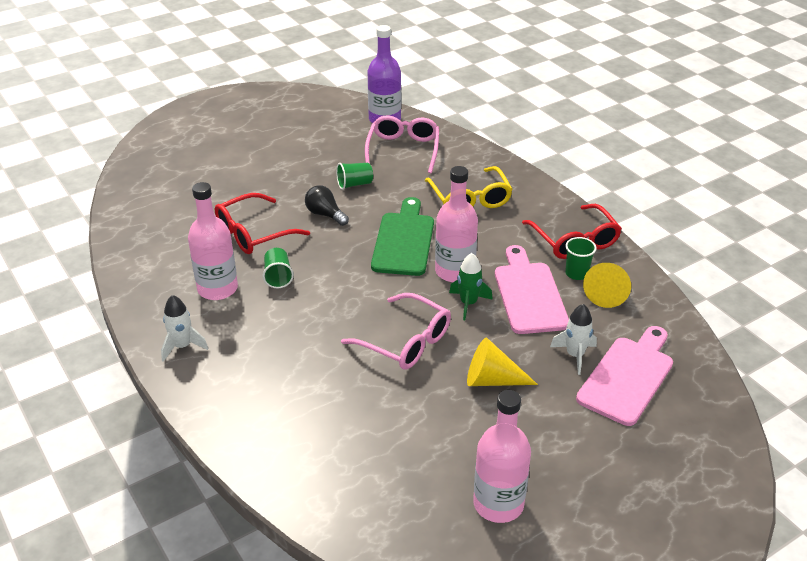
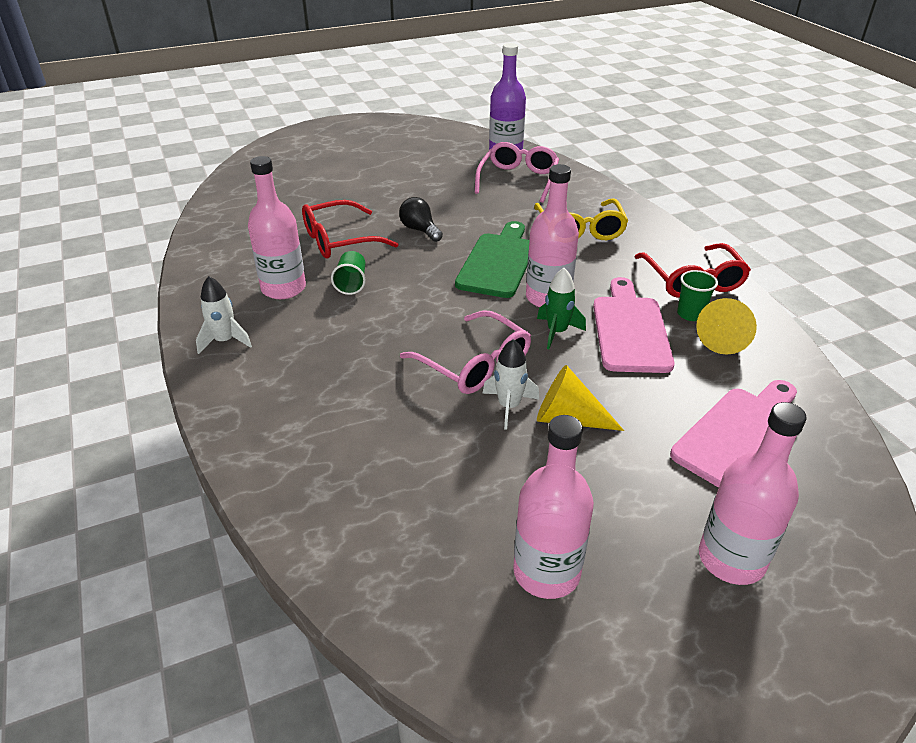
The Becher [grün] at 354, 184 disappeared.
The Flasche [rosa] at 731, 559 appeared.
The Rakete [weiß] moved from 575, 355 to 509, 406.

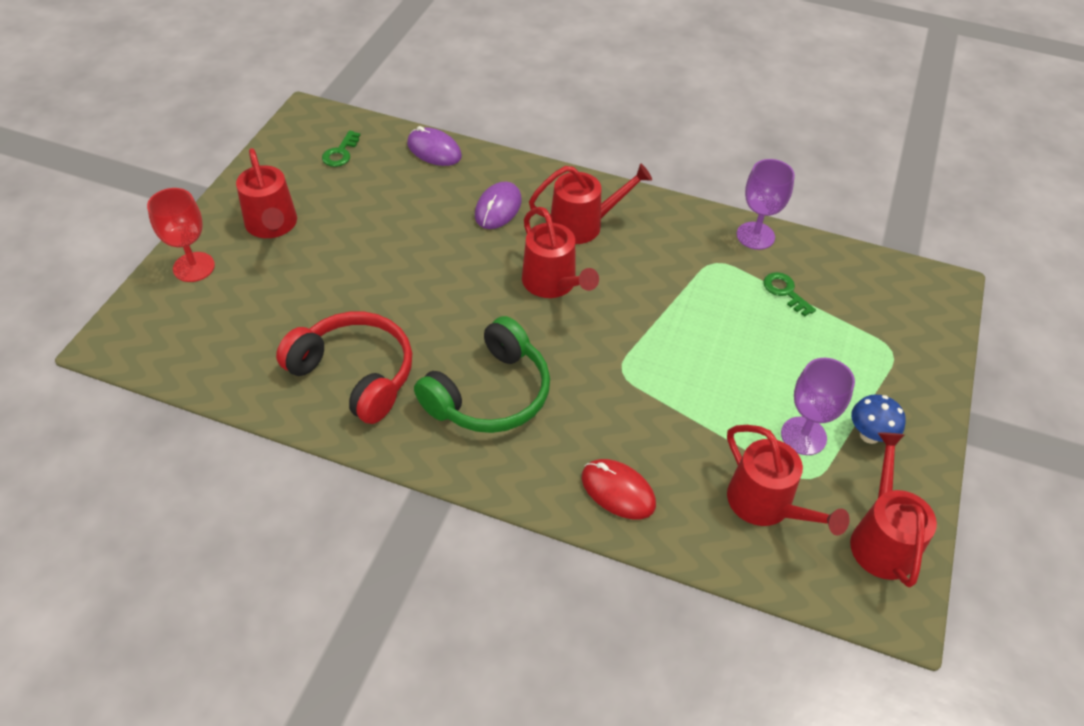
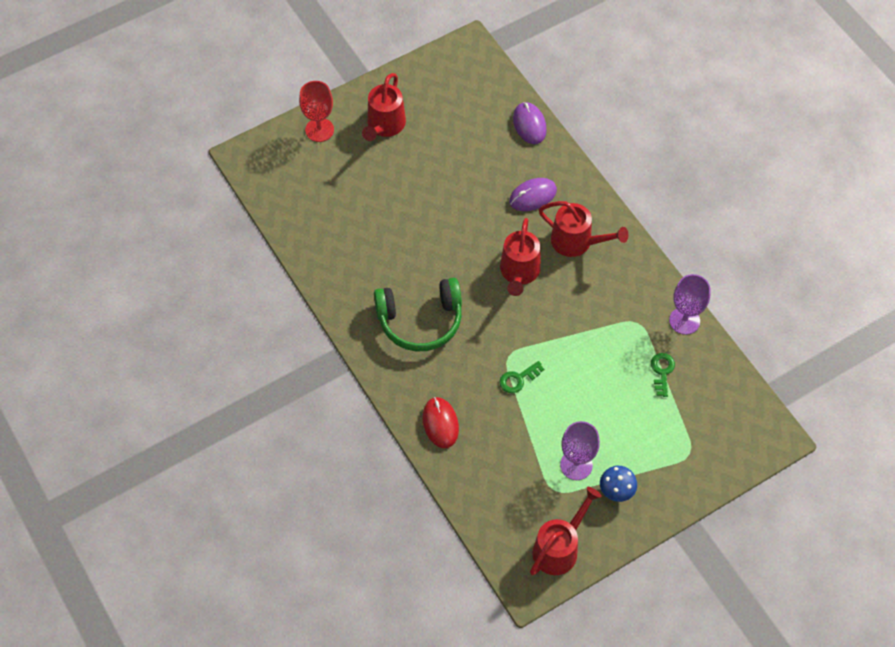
The Kopfhörer [rot] at 355, 374 disappeared.
The Gießkanne [rot] at 766, 505 disappeared.
The Schlüssel [grün] moved from 340, 153 to 518, 379.

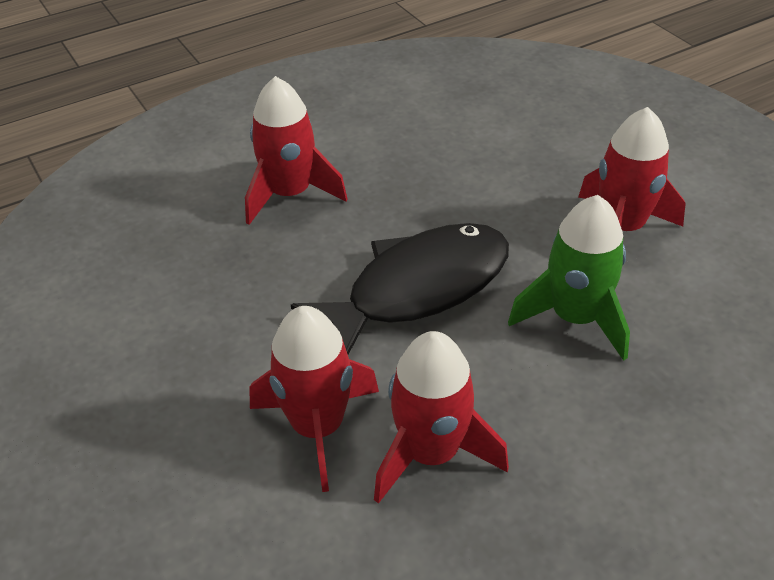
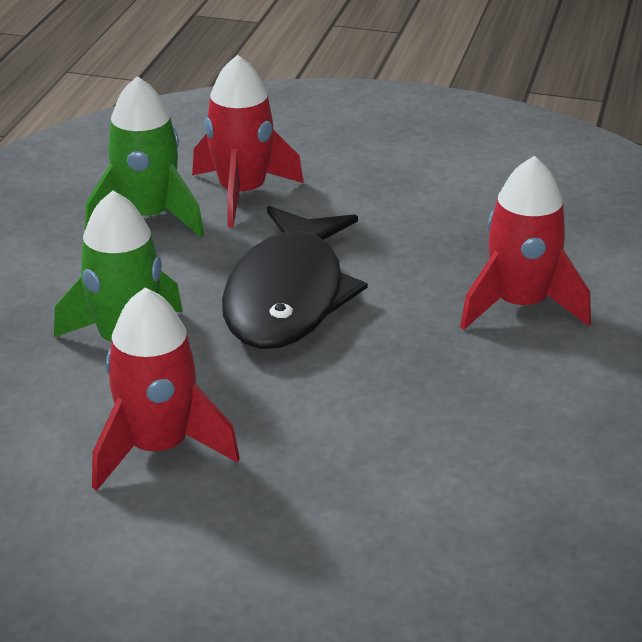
The Rakete [rot] at 431, 453 became the Rakete [grün] at 148, 217.

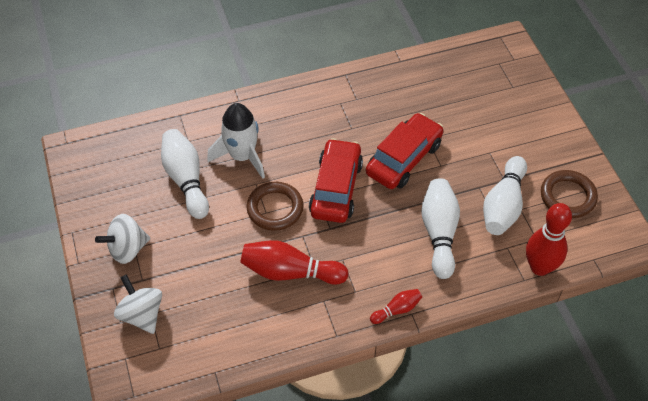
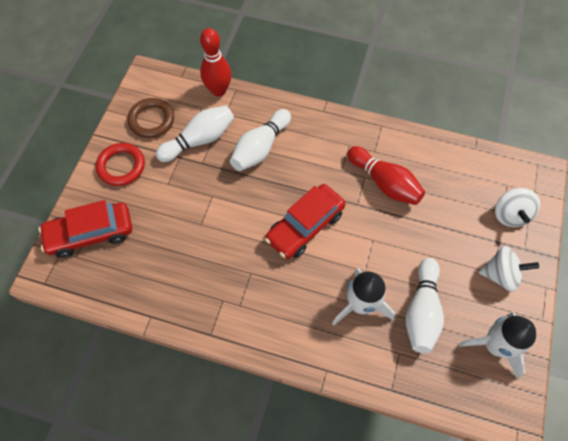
The Ring [braun] at 275, 208 disappeared.
The Bowlingkegel [rot] at 397, 310 disappeared.
The Ring [rot] at 121, 166 appeared.
The Rakete [weiß] at 495, 346 appeared.
The Auto [rot] moved from 404, 159 to 91, 233.

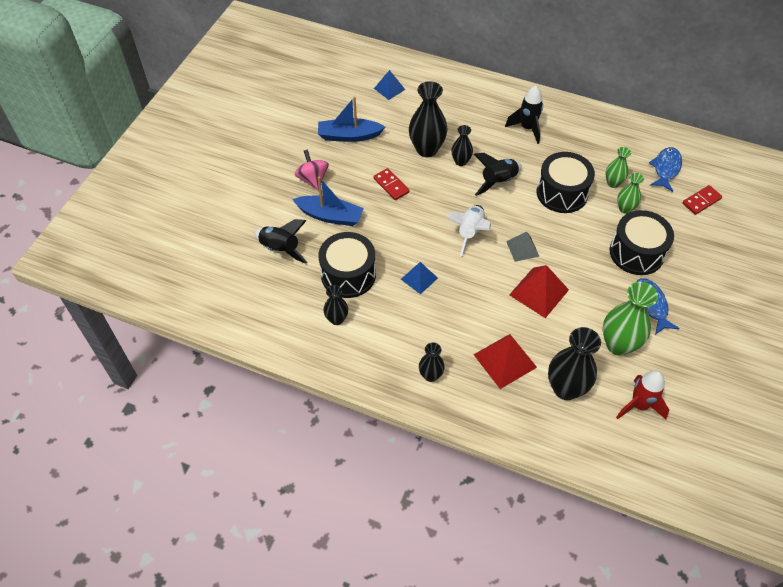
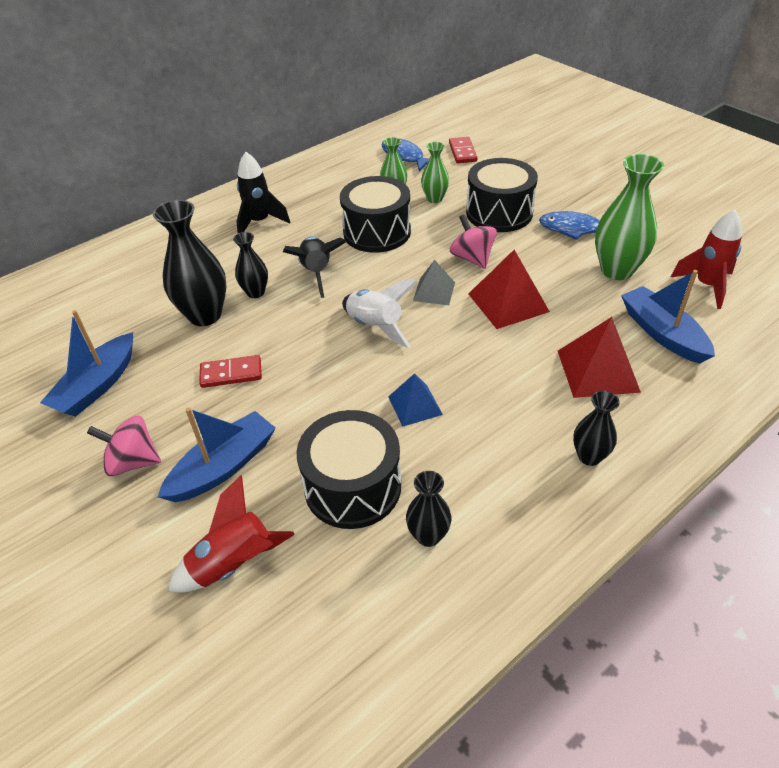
The Pyramide [blau] at 389, 89 disappeared.
The Kreisel [rosa] at 472, 258 appeared.
The Vase [schwarz] at 566, 388 was replaced by the Boot [blau] at 662, 333.
The Rakete [schwarz] at 280, 249 became the Rakete [rot] at 234, 564.

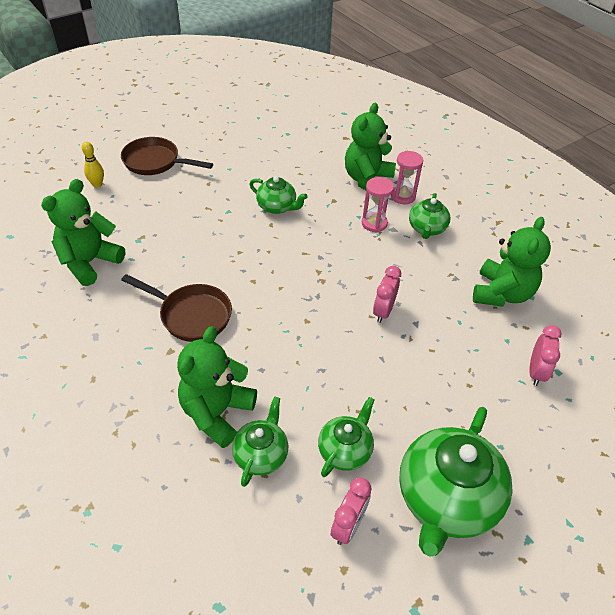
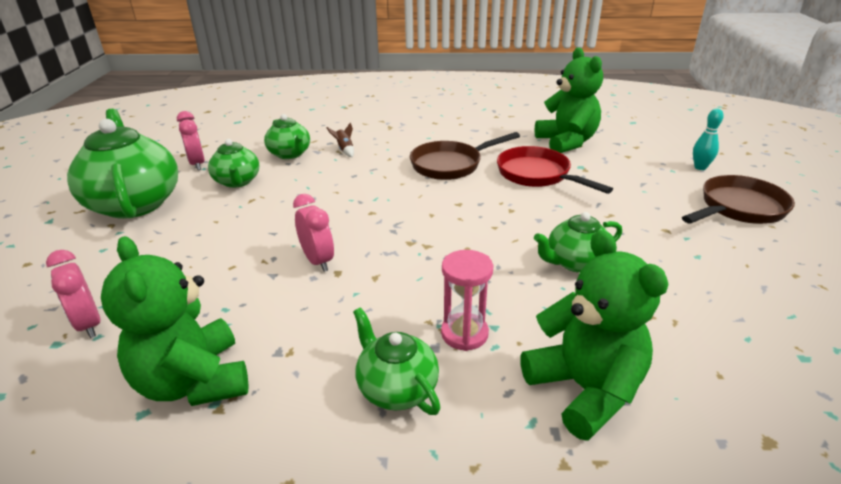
The Sanduhr [rosa] at 403, 196 disappeared.
The Pfanne [rot] at 537, 175 appeared.
The Teddybär [grün] at 217, 413 was replaced by the Rakete [braun] at 345, 150.
The Bowlingkegel [gelb] at 97, 184 became the Bowlingkegel [türkis] at 700, 167.

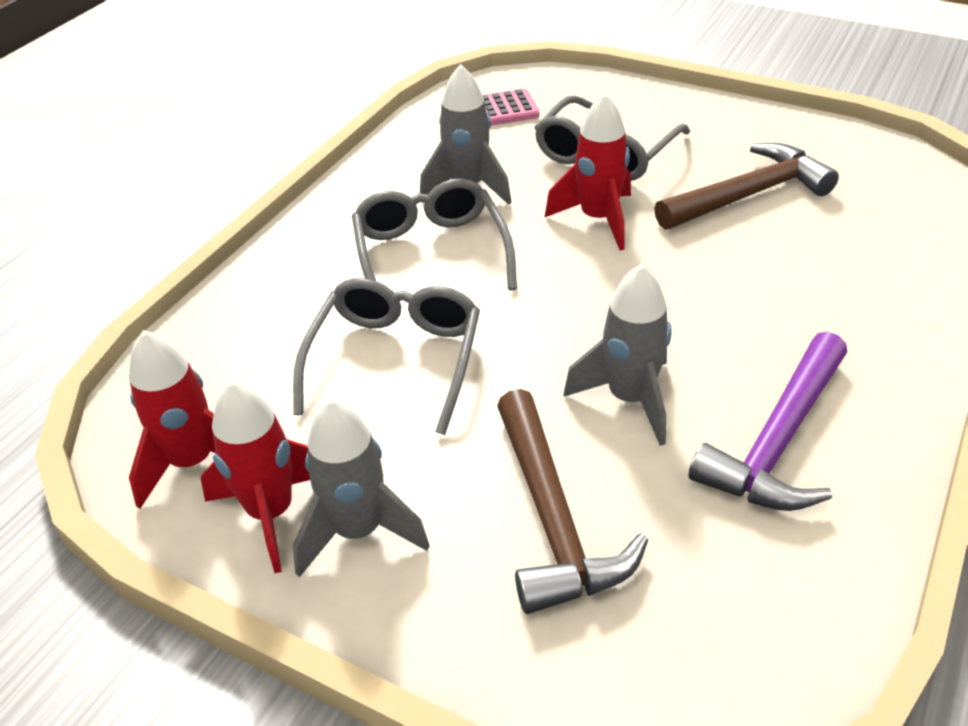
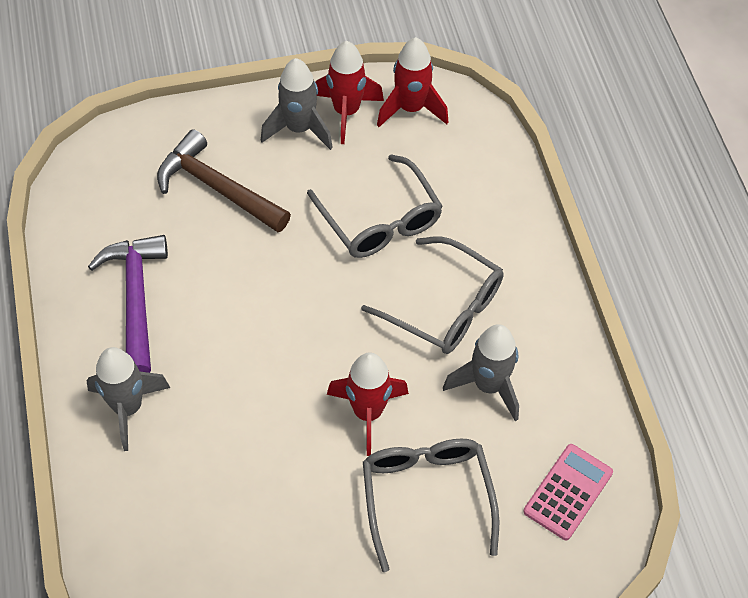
The Hammer [braun] at 748, 195 disappeared.
The Rakete [grau] moved from 629, 399 to 128, 408.

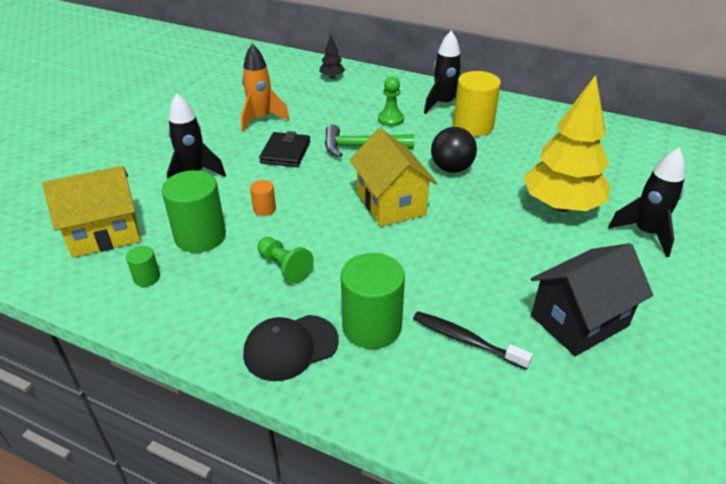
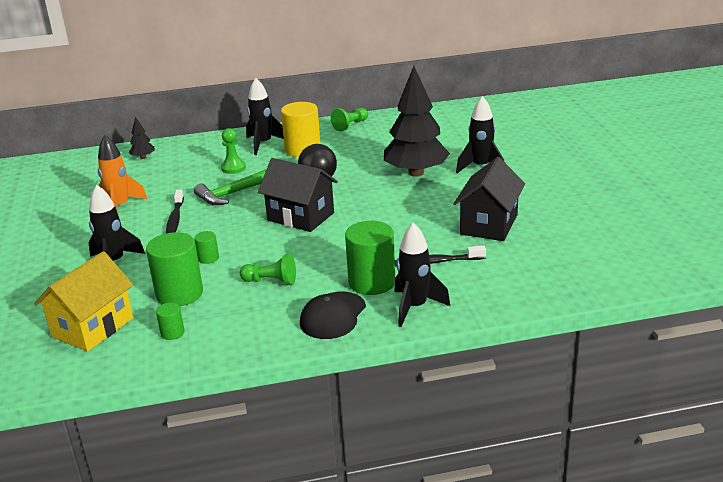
The Bauer [grün] at 350, 125 appeared.
The Rakete [schwarz] at 415, 307 appeared.
The Geldbörse [schwarz] at 285, 152 was replaced by the Zahnbürste [schwarz] at 175, 219.
The Vollzylinder [orange] at 264, 209 became the Vollzylinder [grün] at 208, 258.
The Haus [gelb] at 391, 203 became the Haus [schwarz] at 300, 216.
The Baum [gelb] at 561, 206 became the Baum [schwarz] at 416, 173.

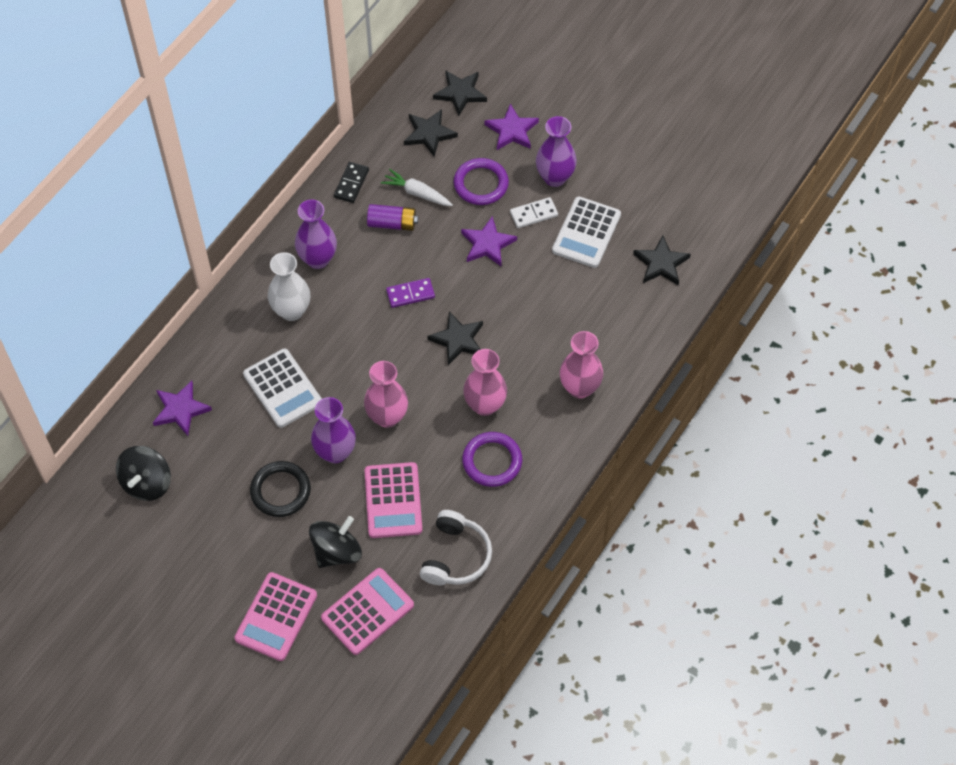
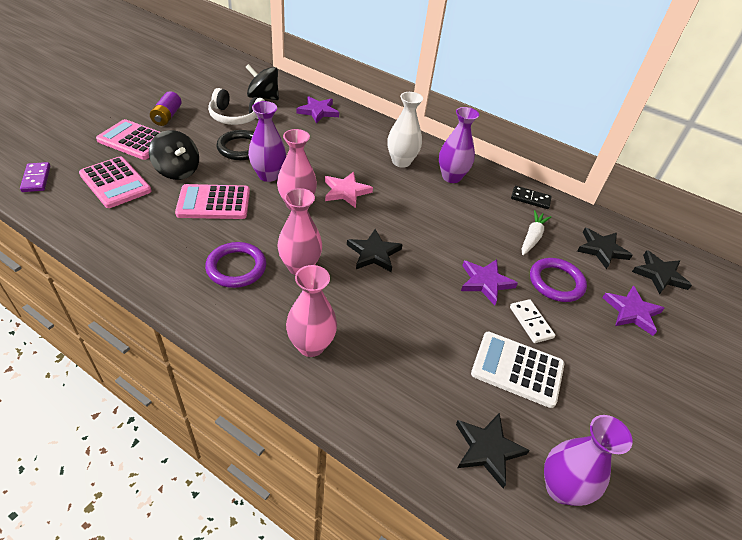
The Taschenrechner [weiß] at 283, 388 disappeared.
The Stern [rosa] at 346, 191 appeared.
The Batterie [lila] moved from 392, 223 to 167, 116.
The Dominostein [lila] moved from 410, 294 to 36, 179.
The Kopfhörer [weiß] moved from 455, 556 to 235, 117.
The Vase [lila] moved from 555, 177 to 561, 488.

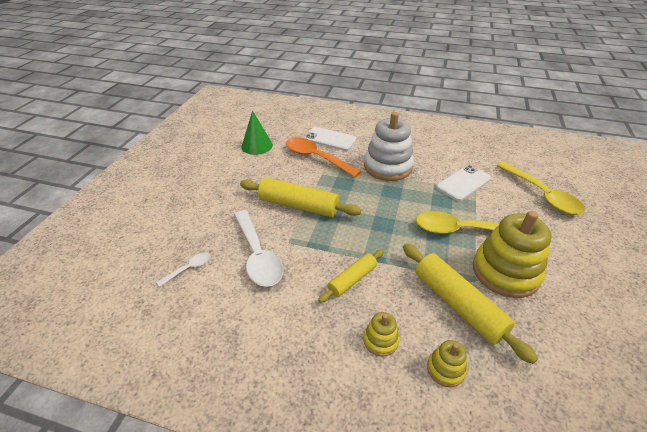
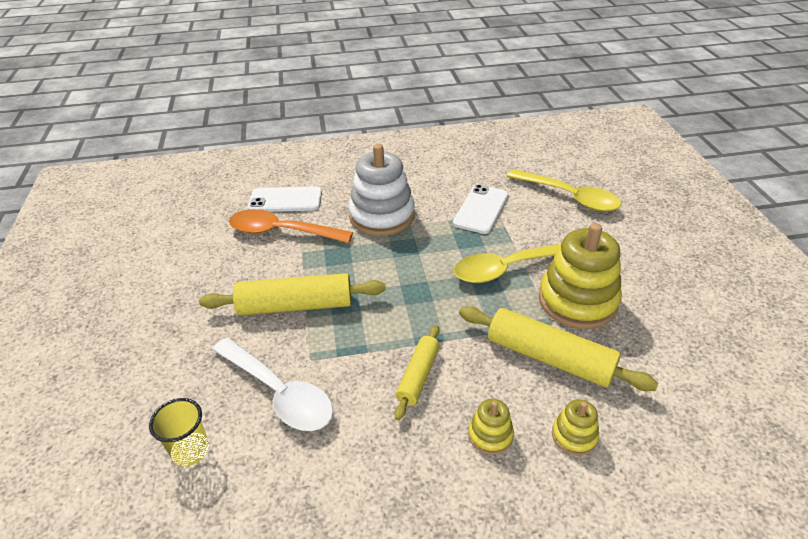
The Kegel [grün] at 257, 146 disappeared.
The Löffel [weiß] at 189, 269 was replaced by the Becher [gelb] at 190, 450.

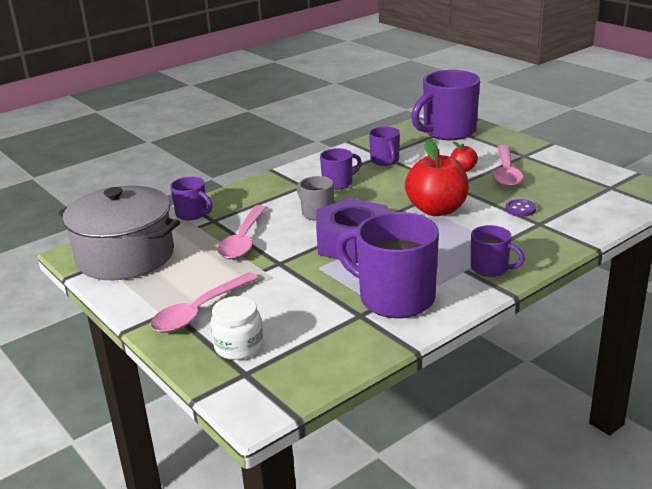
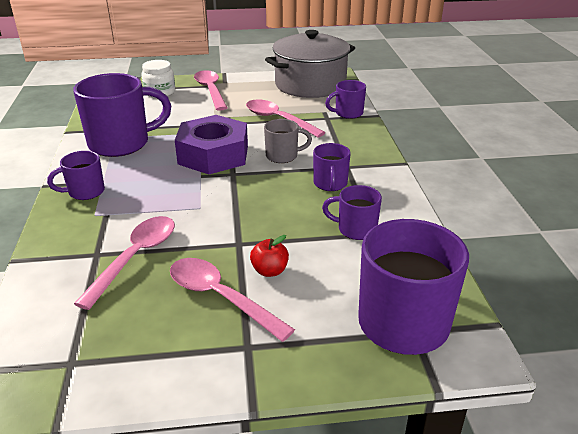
The Apfel [rot] at 437, 210 disappeared.
The Knopf [lila] at 520, 209 was replaced by the Löffel [rosa] at 135, 258.

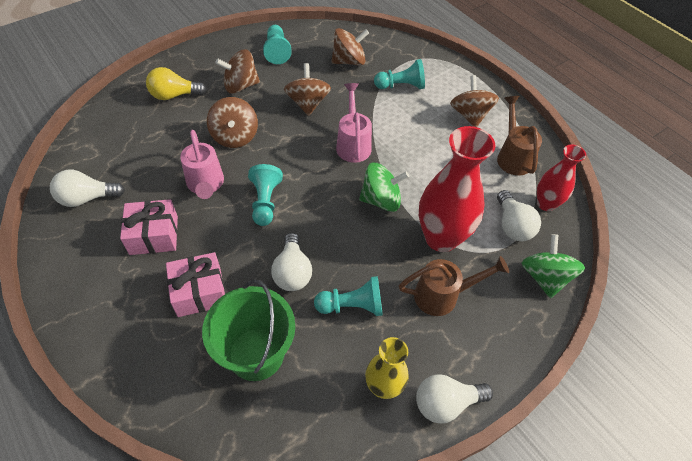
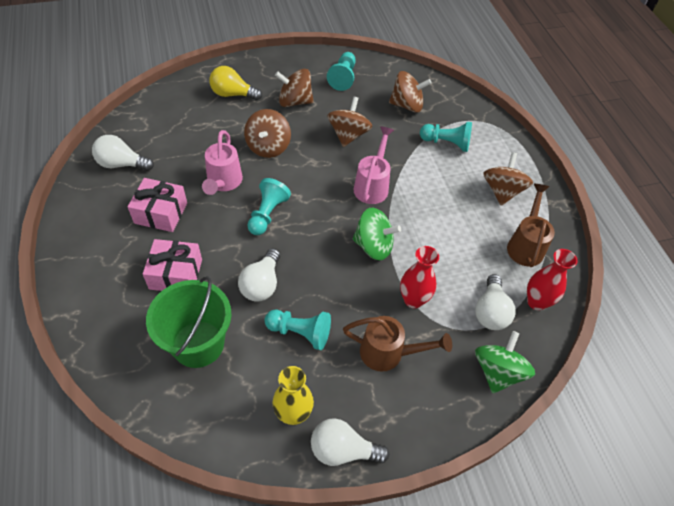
The Vase [rot] at 441, 238 changed to 0.58 times the size.

